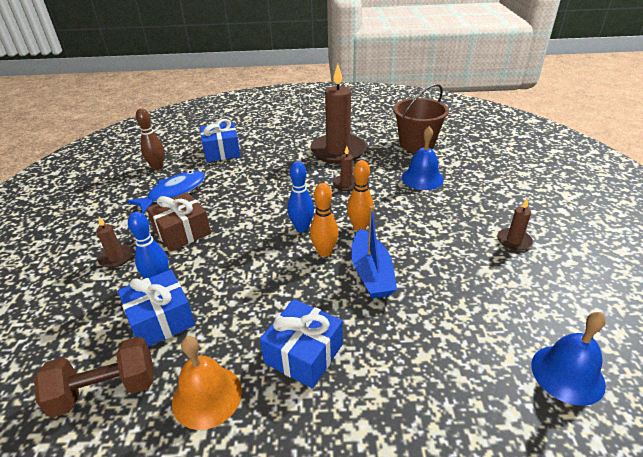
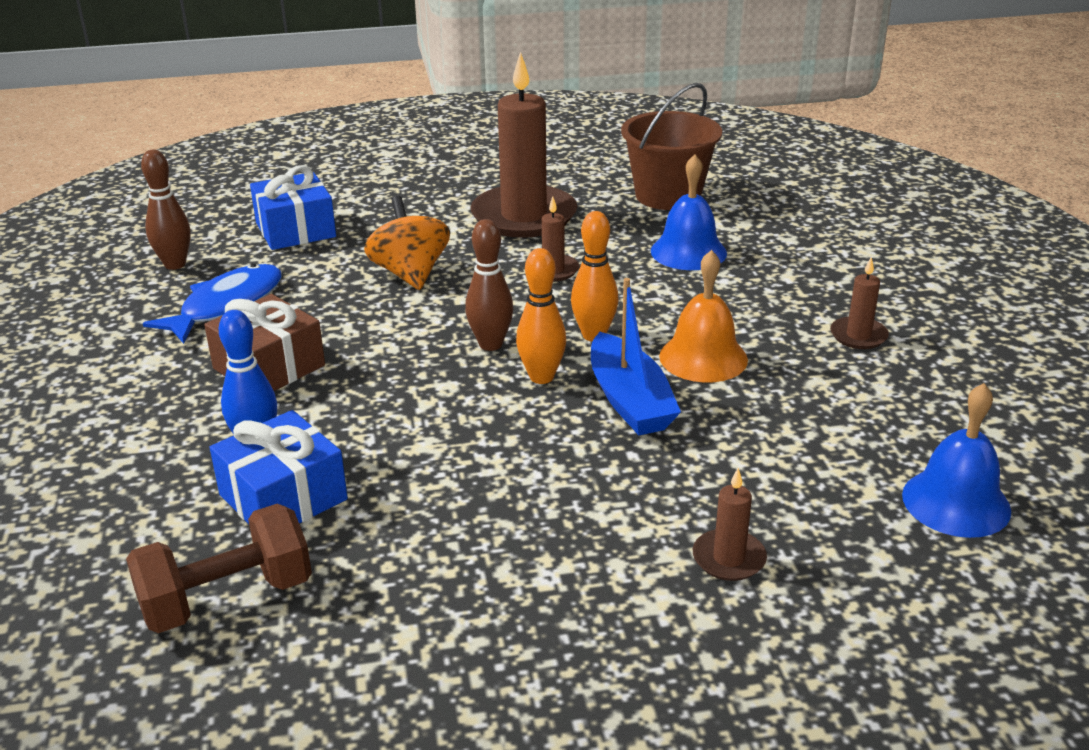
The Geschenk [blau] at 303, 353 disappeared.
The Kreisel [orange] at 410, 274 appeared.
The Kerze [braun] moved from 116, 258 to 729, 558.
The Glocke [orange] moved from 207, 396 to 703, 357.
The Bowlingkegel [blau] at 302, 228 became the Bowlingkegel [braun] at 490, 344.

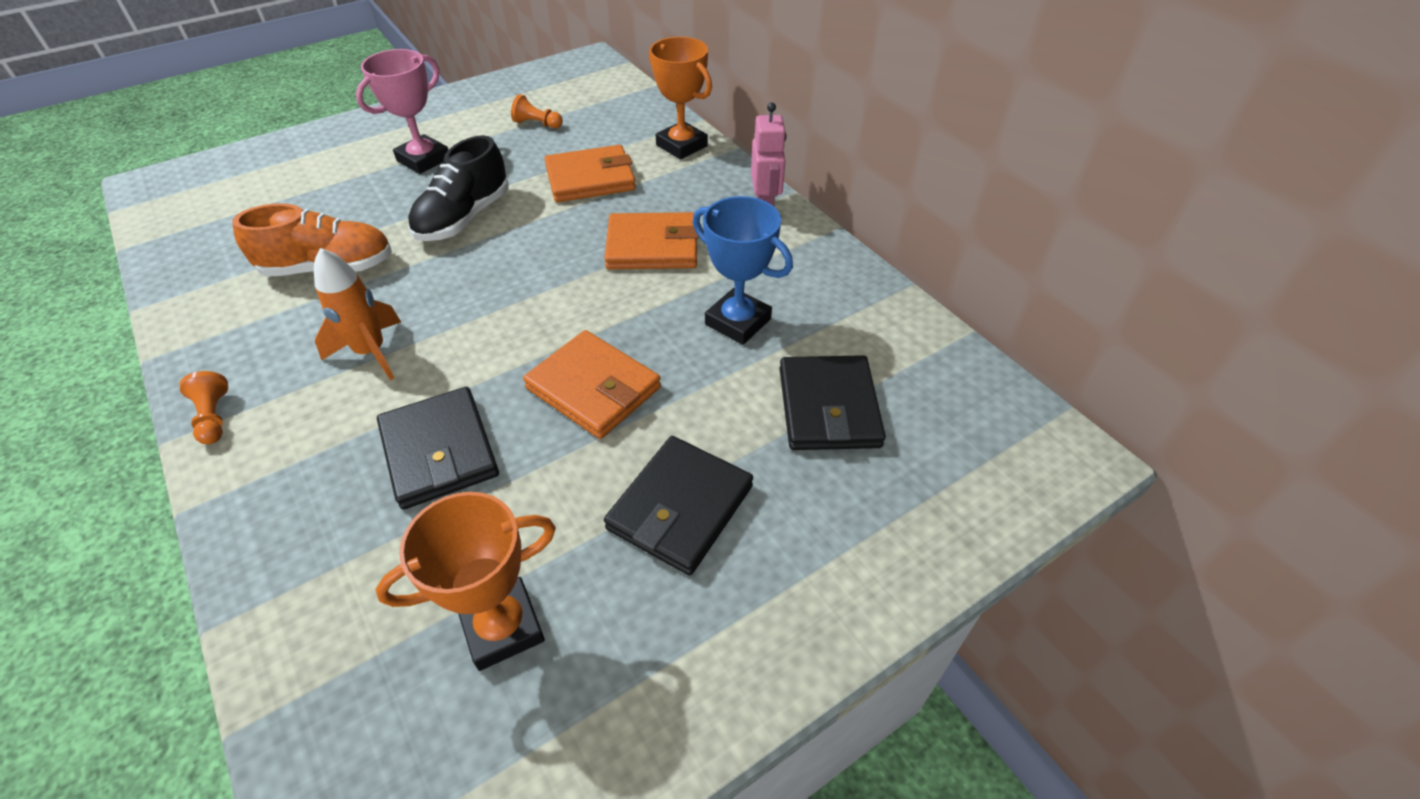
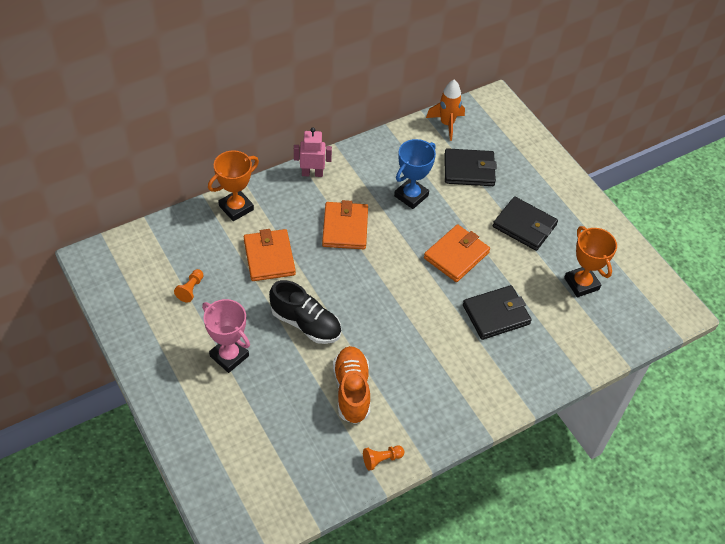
The Bauer [orange] moved from 214, 417 to 381, 459.
The Rakete [orange] moved from 371, 352 to 447, 124.

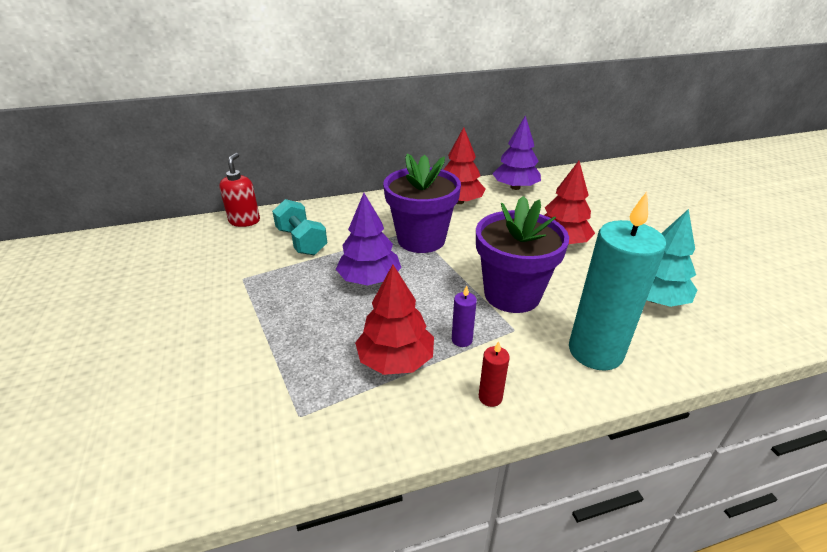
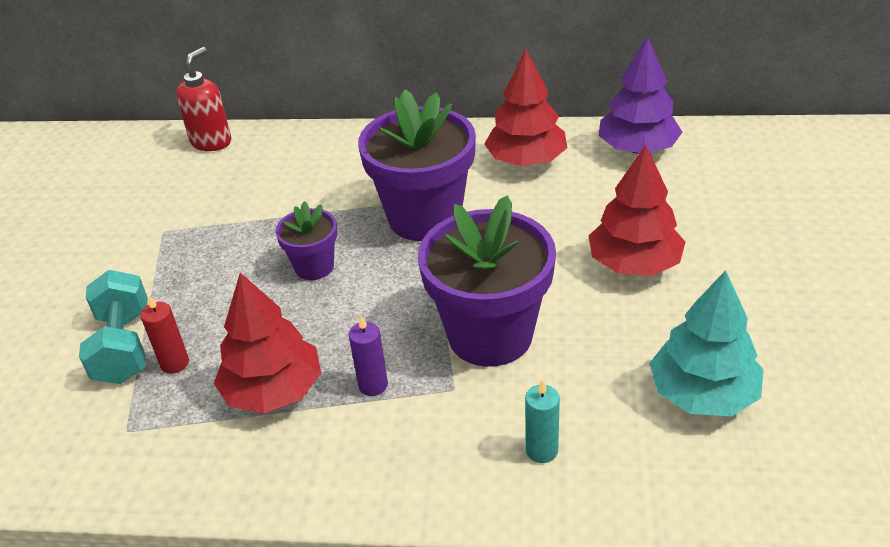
The Hantel [türkis] moved from 301, 241 to 124, 346.
The Kerze [rot] moved from 490, 397 to 175, 363.
The Baum [lila] at 369, 279 was replaced by the Blumentopf [lila] at 314, 267.
The Kerze [türkis] at 595, 351 changed to 0.40 times the size.

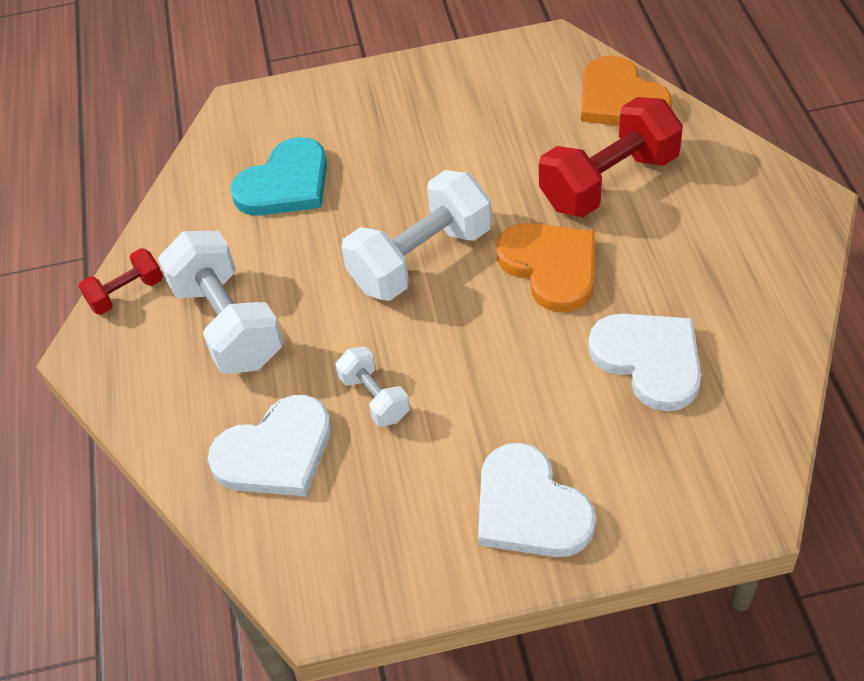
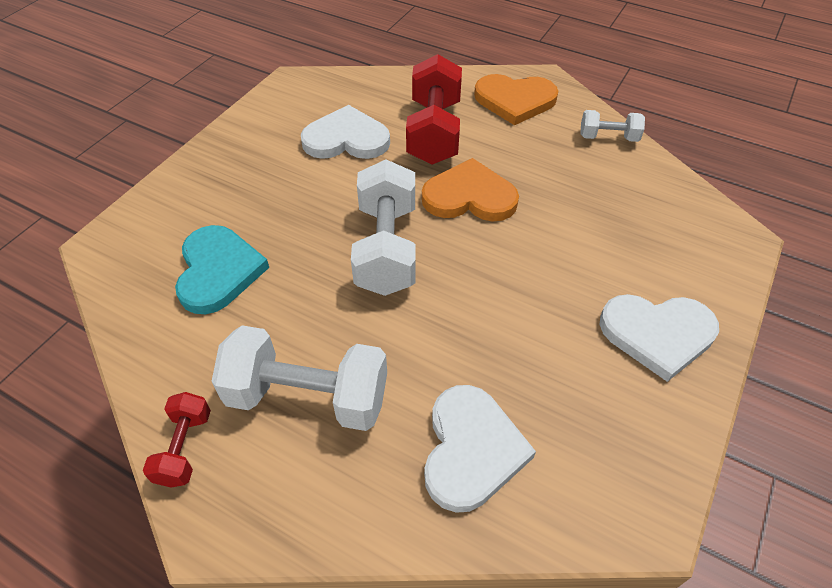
The Hantel [weiß] moved from 374, 398 to 608, 137.
The Herz [orange] moved from 620, 99 to 515, 100.
The Herz [weiß] moved from 649, 360 to 346, 139.

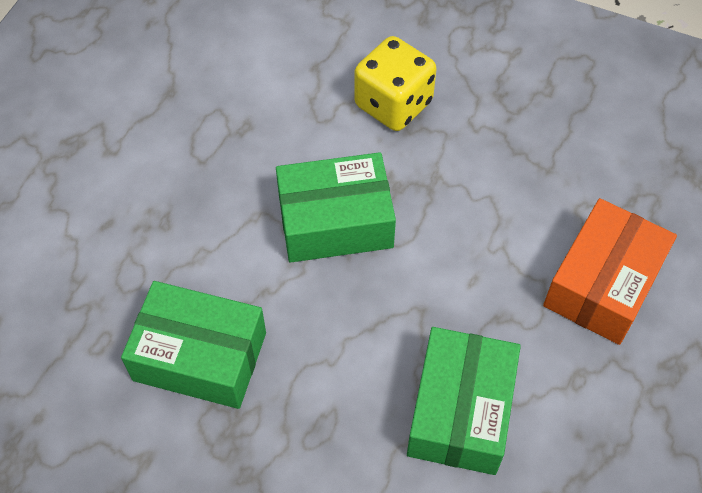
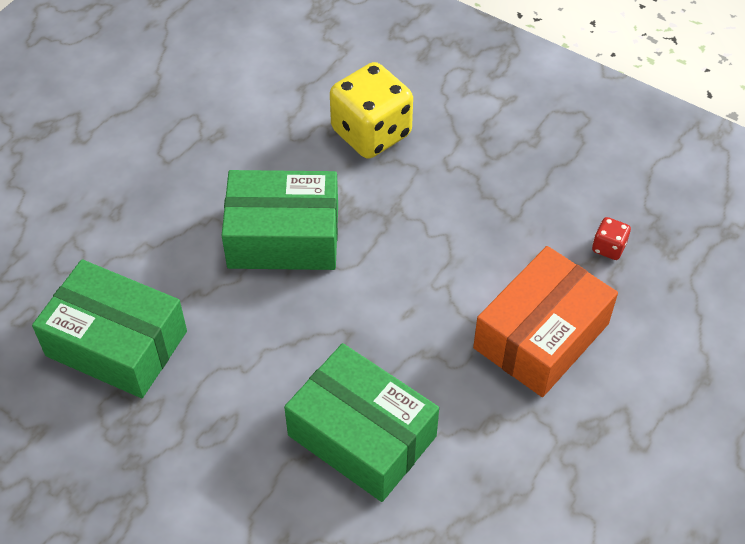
The Spielwürfel [rot] at 608, 247 appeared.
The Schachtel [grün] at 460, 411 turned 75 degrees counterclockwise.

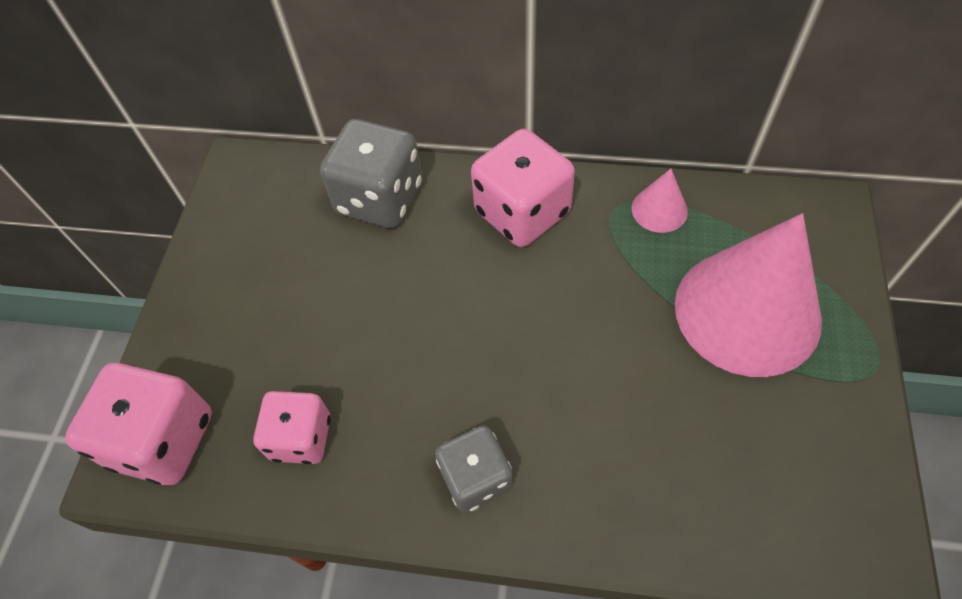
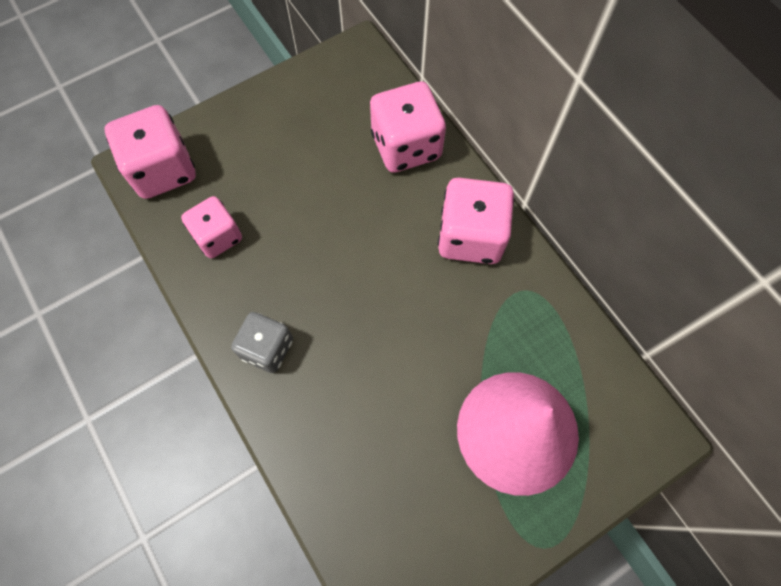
The Kegel [rosa] at 659, 210 disappeared.
The Spielwürfel [grau] at 380, 198 became the Spielwürfel [rosa] at 406, 146.

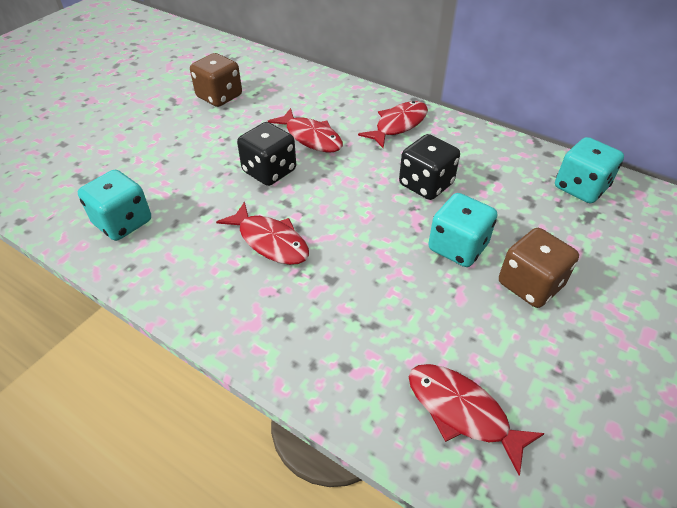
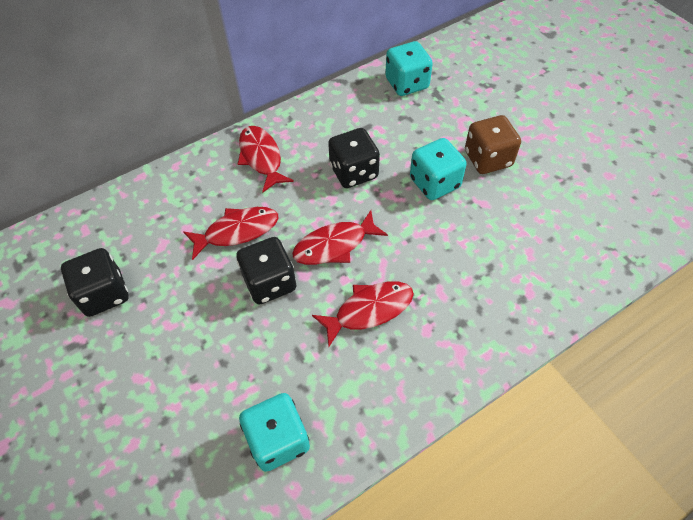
The Fisch [rot] moved from 462, 412 to 334, 245.
The Spielwürfel [braun] at 219, 97 became the Spielwürfel [schwarz] at 104, 294.

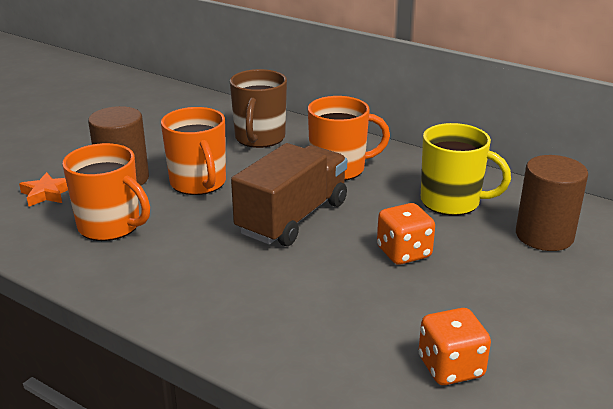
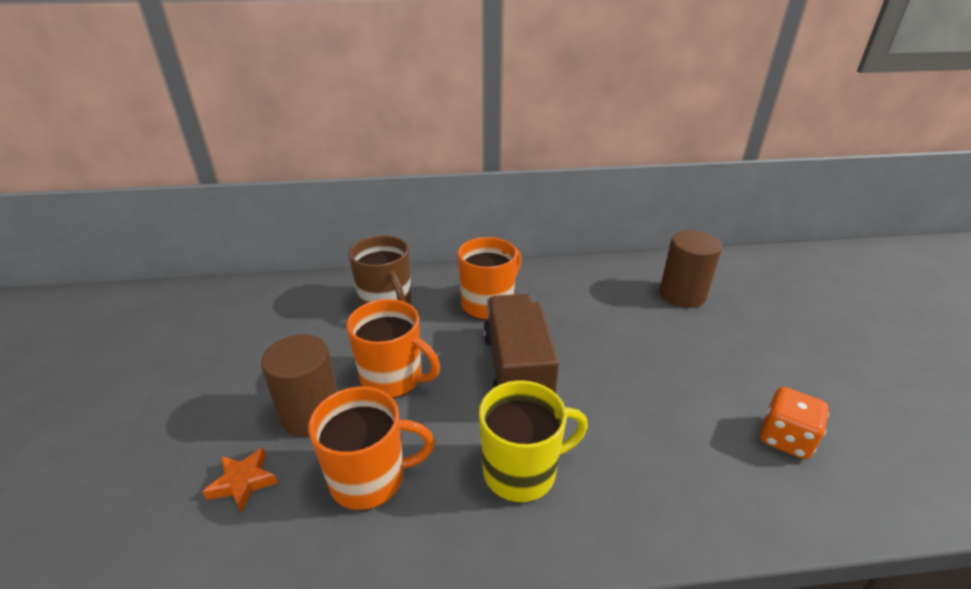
The Spielwürfel [orange] at 404, 253 disappeared.
The Tasse [gelb] moved from 452, 202 to 522, 471.

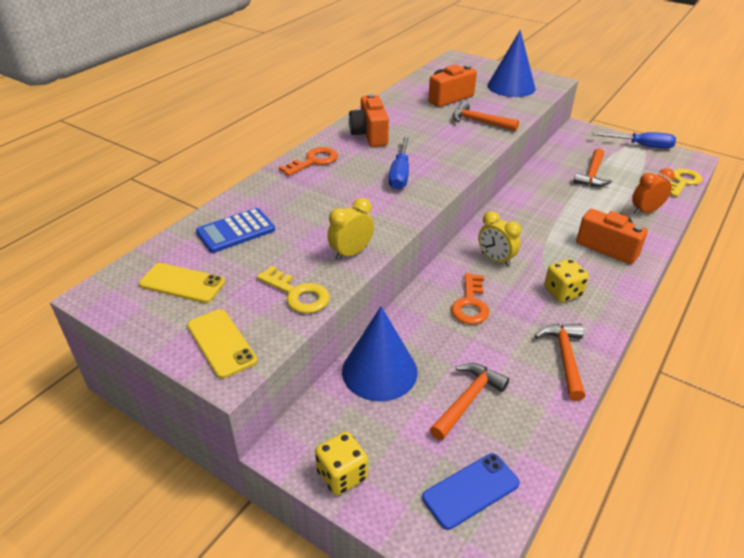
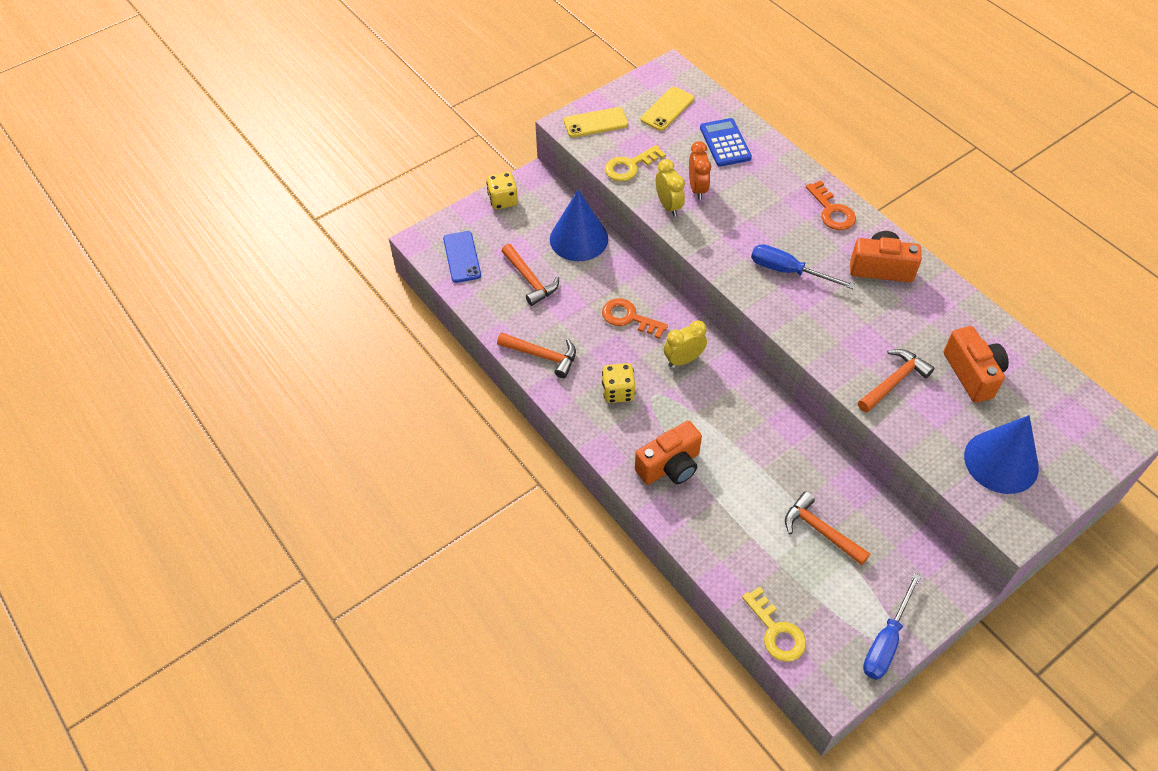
The Wecker [orange] moved from 645, 211 to 697, 189.

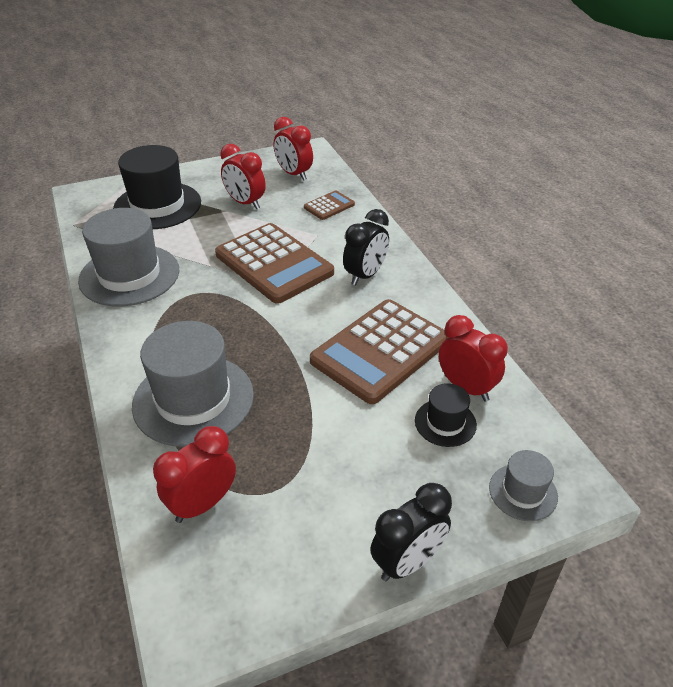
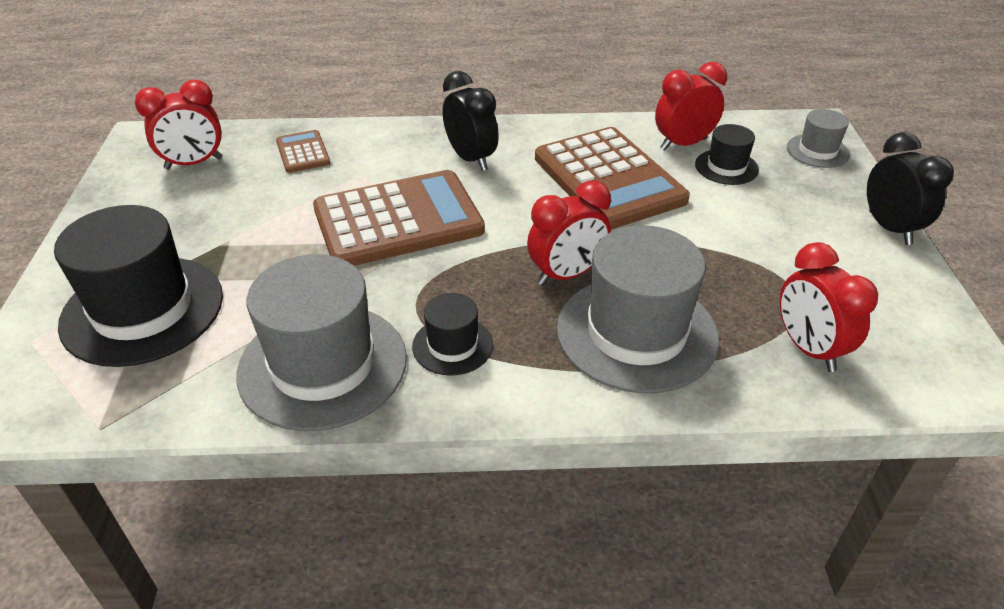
The Hut [schwarz] at 452, 345 appeared.
The Wecker [rot] moved from 245, 203 to 566, 275.

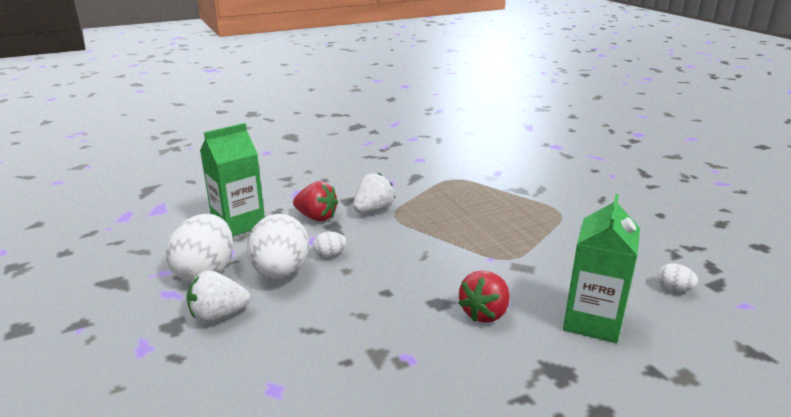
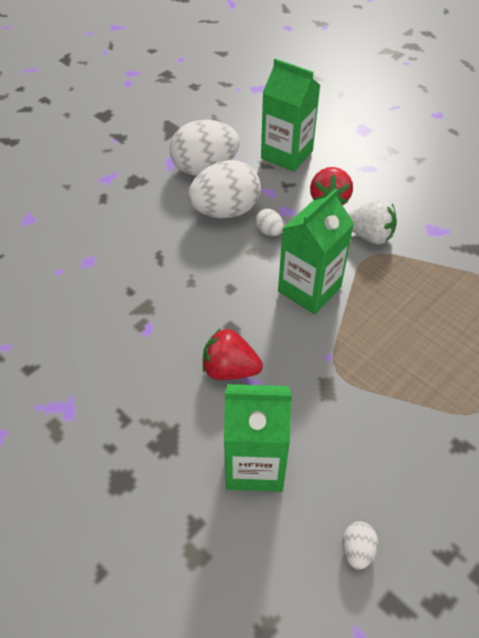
The Erdbeere [weiß] at 218, 316 disappeared.
The Getränkekarton [grün] at 309, 289 appeared.

